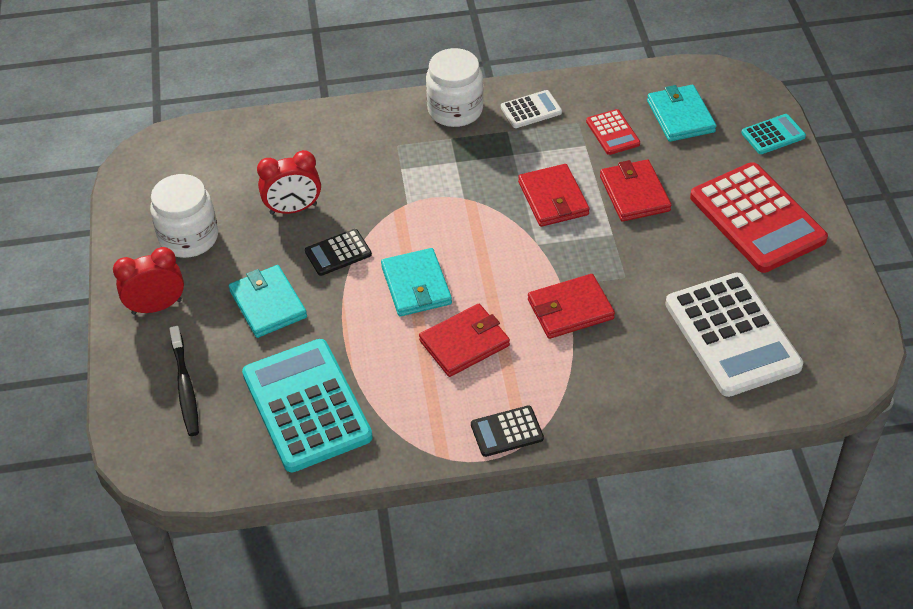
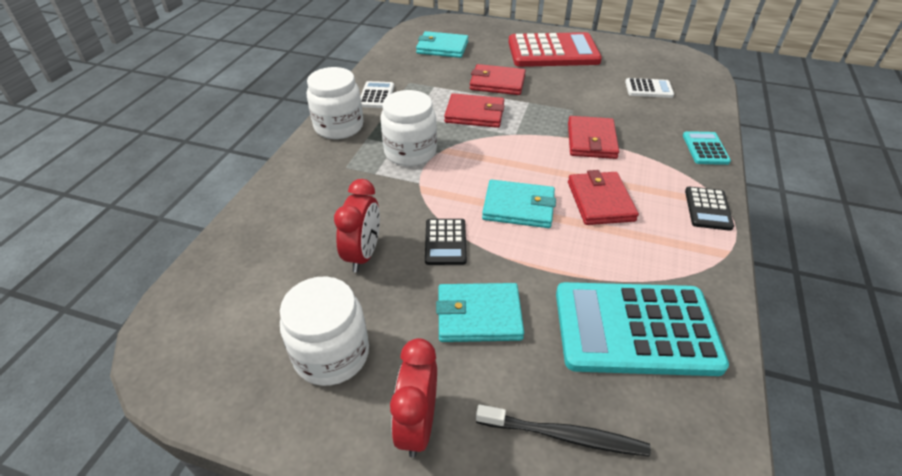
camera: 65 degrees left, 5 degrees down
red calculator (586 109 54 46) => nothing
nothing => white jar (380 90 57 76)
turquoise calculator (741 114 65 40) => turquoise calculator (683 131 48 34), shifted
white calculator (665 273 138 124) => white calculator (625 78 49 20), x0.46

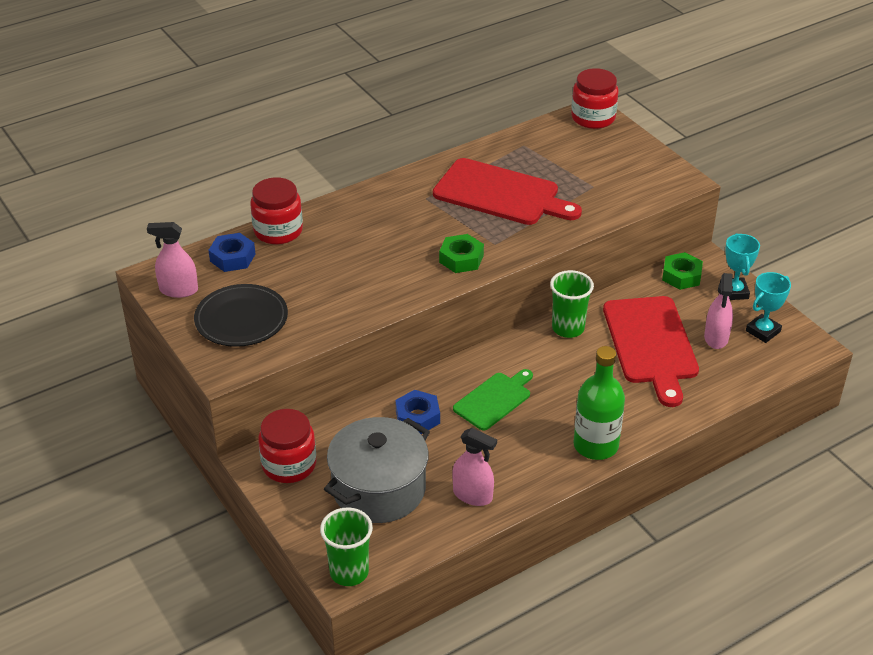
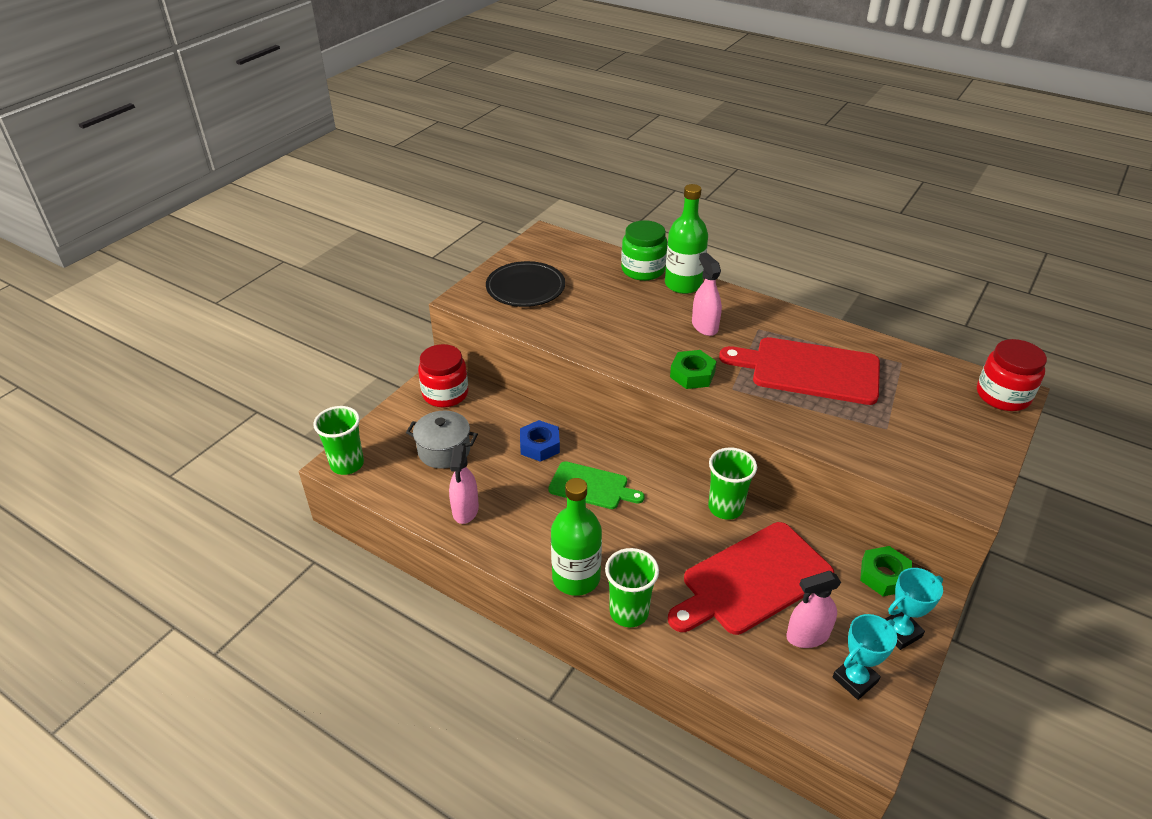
camera: 65 degrees right, 0 degrees up
blue nut (208 233 47 39) => nothing
nothing => green cup (605 548 54 79)
nothing => green bottle (665 184 43 110)
pink spray bottle (147 222 51 76) => pink spray bottle (692 252 30 84), shifted
red jar (250 177 53 67) => green jar (621 220 47 61)
red cutting board (433 158 149 67) => red cutting board (719 337 161 68), 105 degrees clockwise
turquoise trophy (746 272 45 71) => turquoise trophy (833 614 64 86), 60 degrees counterclockwise
grey pot (324 417 106 106) => grey pot (406 411 72 58), x0.63

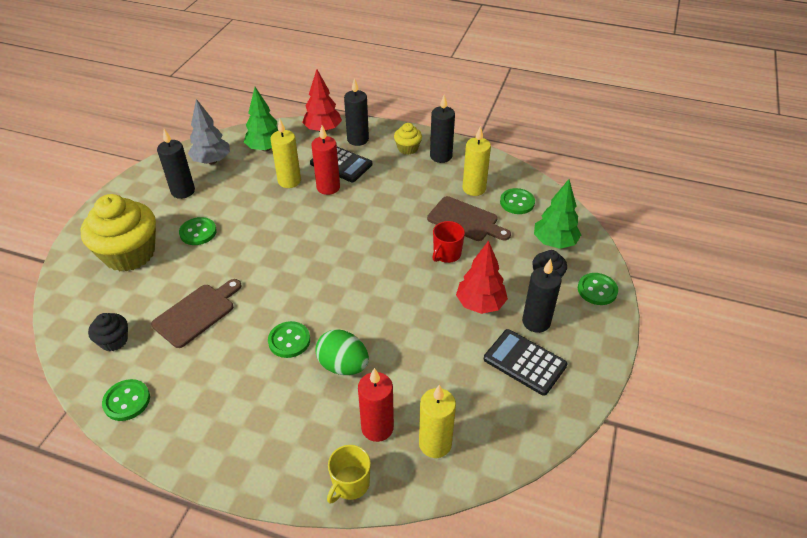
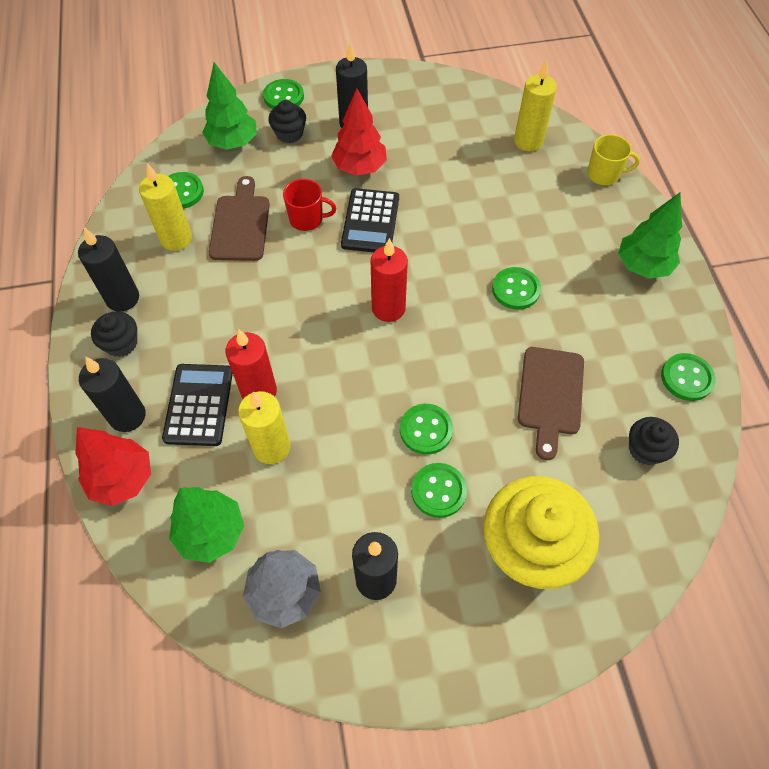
camera: 120 degrees left, 15 degrees up
green egg (315 329 54 46) => nothing
nothing => green button (400 404 53 51)
nothing => green tree (618 193 64 86)
red candle (358 368 36 74) => red candle (371 238 37 84), shifted
black calculator (484 329 83 67) => black calculator (341 188 58 64), shifted
yellow cupcake (394 123 28 32) => black cupcake (91 311 46 46)
brown cutting board (151 279 91 69) => brown cutting board (518 347 66 113), 90 degrees counterclockwise

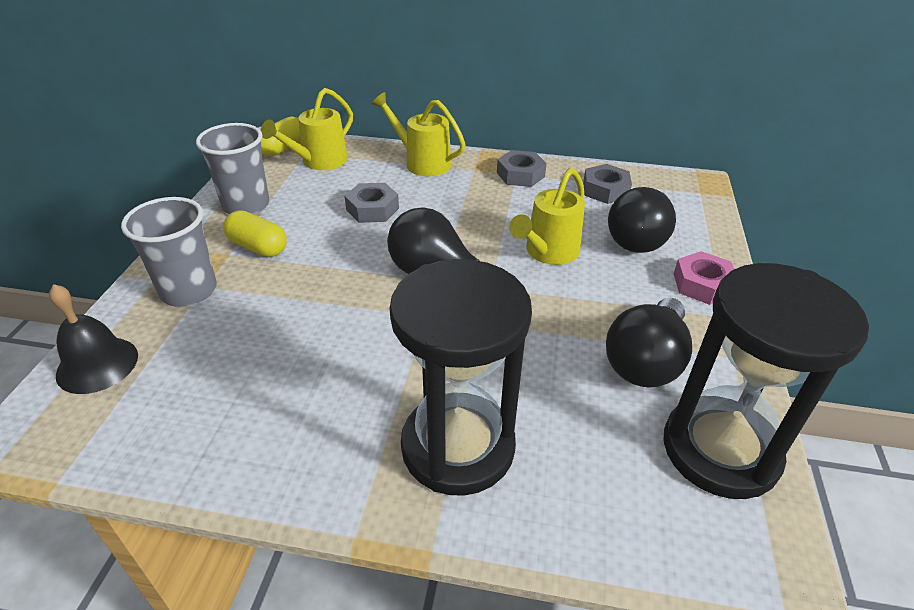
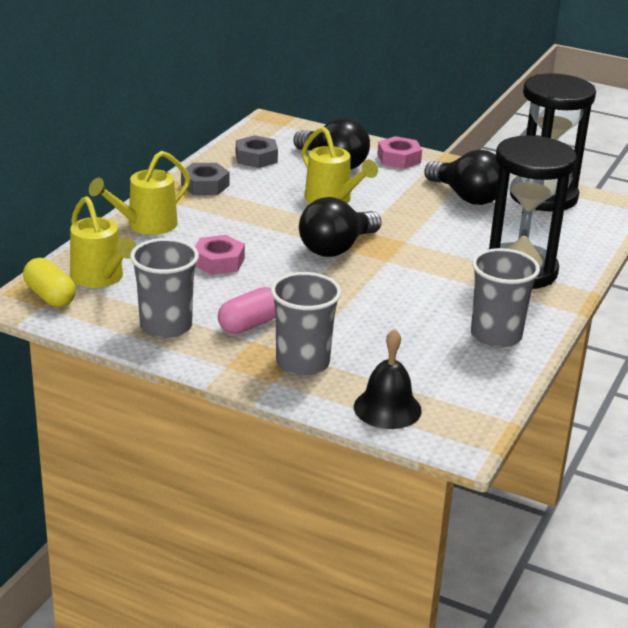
camera: 75 degrees left, 10 degrees down
nothing => grey cup (471 248 69 100)
yellow capsule (223 210 64 47) => pink capsule (218 287 58 47)
grey nut (345 183 54 40) => pink nut (195 235 50 40)

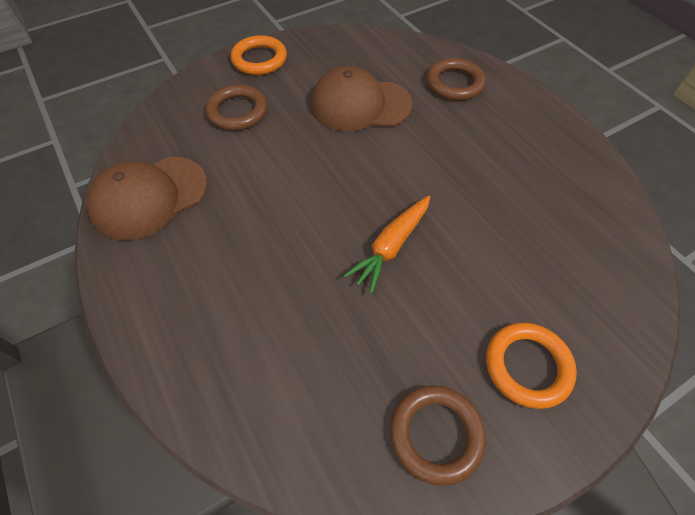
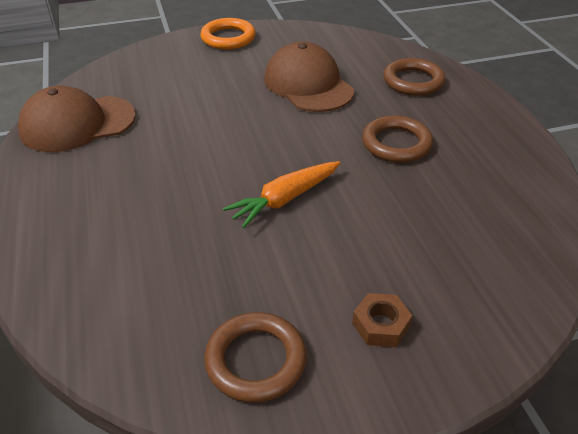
camera: 15 degrees right, 15 degrees down
brown ring (205 85 62 46) => brown ring (362 115 71 48), shifted
orange ring (486 323 91 86) => brown nut (352 293 60 54)
brown cap (311 66 101 65) => brown cap (264 42 90 70), 45 degrees clockwise

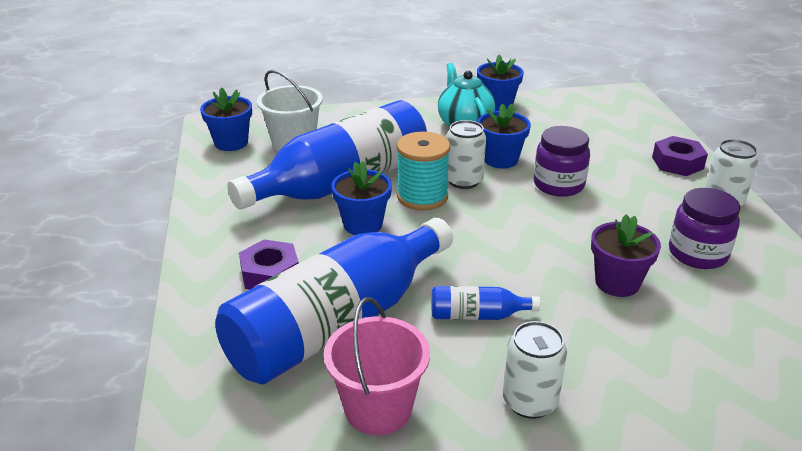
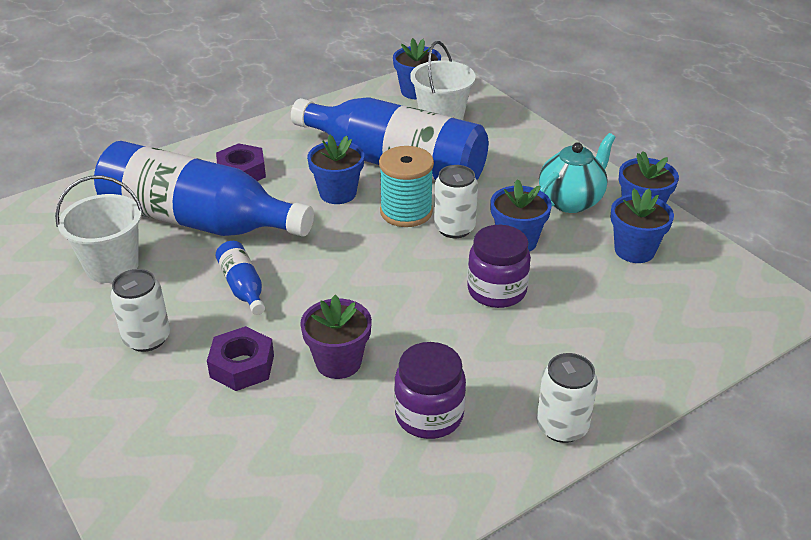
camera: 65 degrees right, 5 degrees up
nothing => blue flower pot (610 189 64 74)
purple nut (652 136 56 40) => purple nut (207 326 67 65), shifted
pink bucket (324 297 106 138) => white bucket (55 175 88 108)

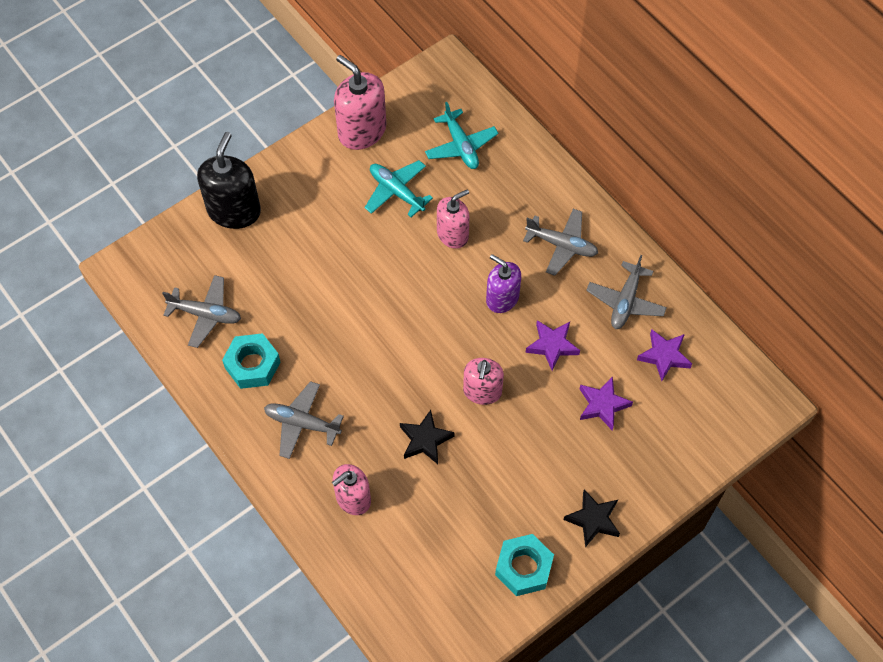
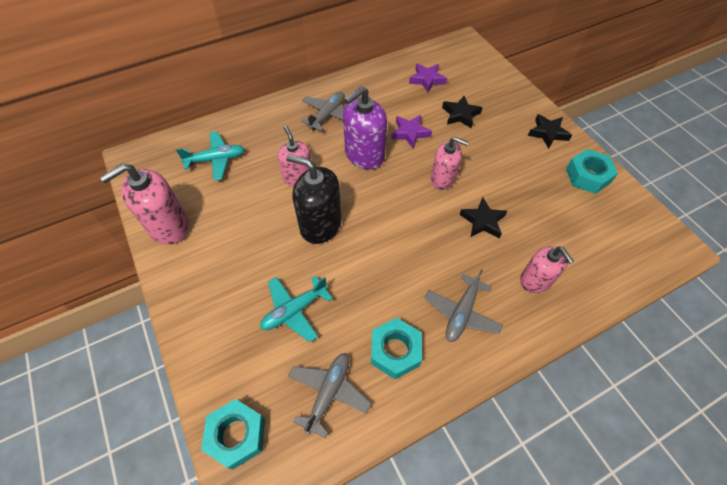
camera: 80 degrees left, 5 degrees down
grey plane (586 255 81 74) => nothing
nothing => turquoise nut (201 399 64 71)
black soap dispenser (197 132 64 97) => black soap dispenser (286 154 56 90), shifted
turquoise plane (364 160 69 57) => turquoise plane (260 276 73 66), shifted
purple star (580 376 53 55) => black star (442 96 41 32)
purple soap dispenser (486 254 35 59) => purple soap dispenser (343 86 44 83), x1.51

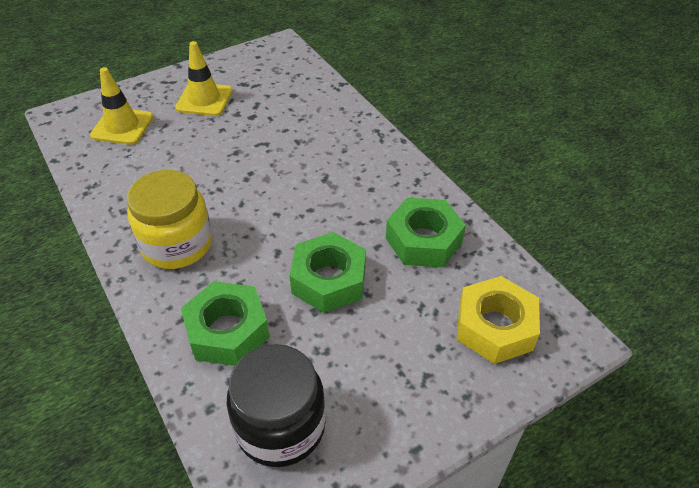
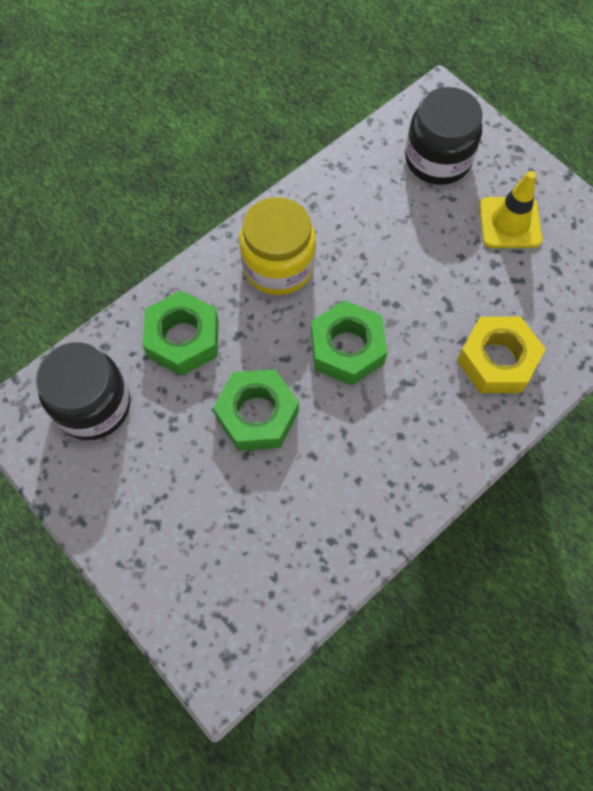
camera: 80 degrees right, 20 degrees up
green nut (386 198 80 69) => green nut (311 300 76 86), shifted
yellow nut (457 276 83 88) => yellow nut (457 317 89 76), shifted
yellow traffic cone (90 67 63 78) => black jar (405 87 77 98)

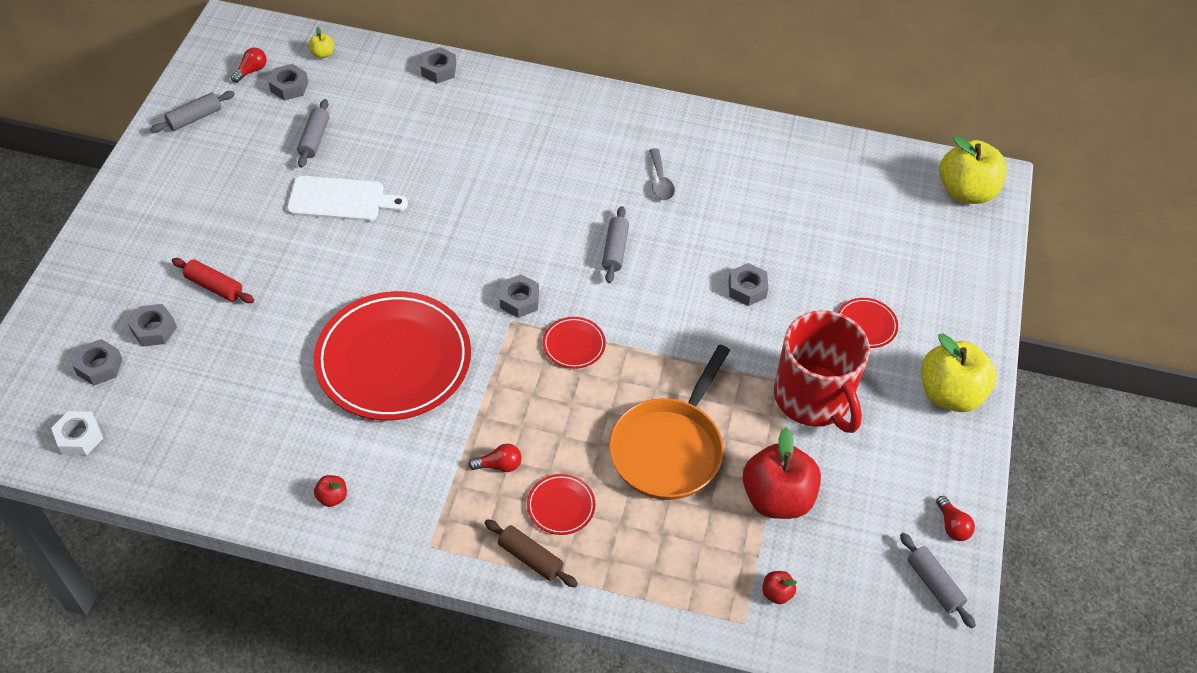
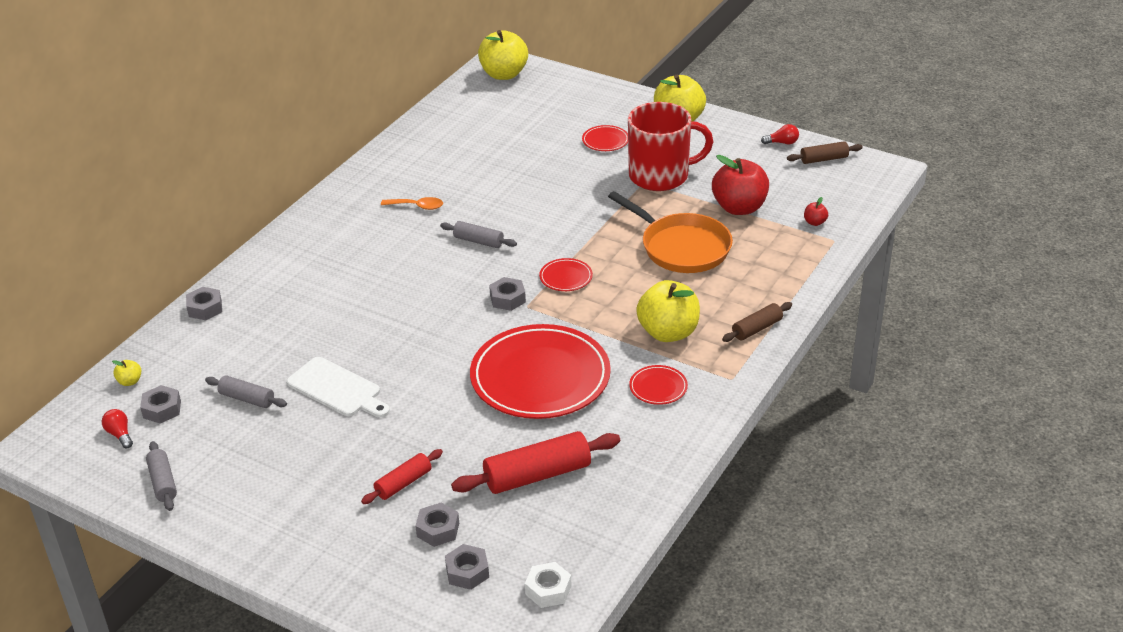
camera: 70 degrees left, 15 degrees down
red apple (314 475 33 32) => nothing
grey nut (728 263 40 43) => nothing
nothing => red rolling pin (451 431 169 63)
red plate (527 474 68 61) => red plate (629 365 59 40), shifted
red light bulb (468 443 54 29) => yellow apple (636 280 64 62)
grey spoon (649 148 26 52) => orange spoon (381 197 62 13)
grey rolling pin (900 533 76 95) => brown rolling pin (787 141 76 23)
white cutting board (287 176 121 45) => white cutting board (287 357 103 61), 105 degrees clockwise

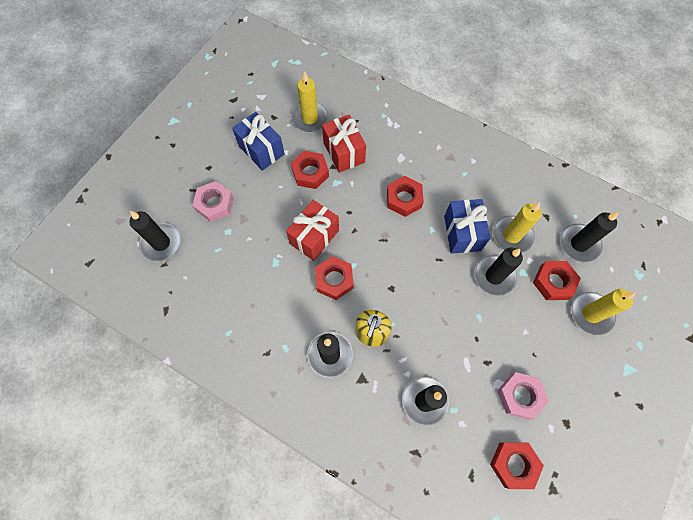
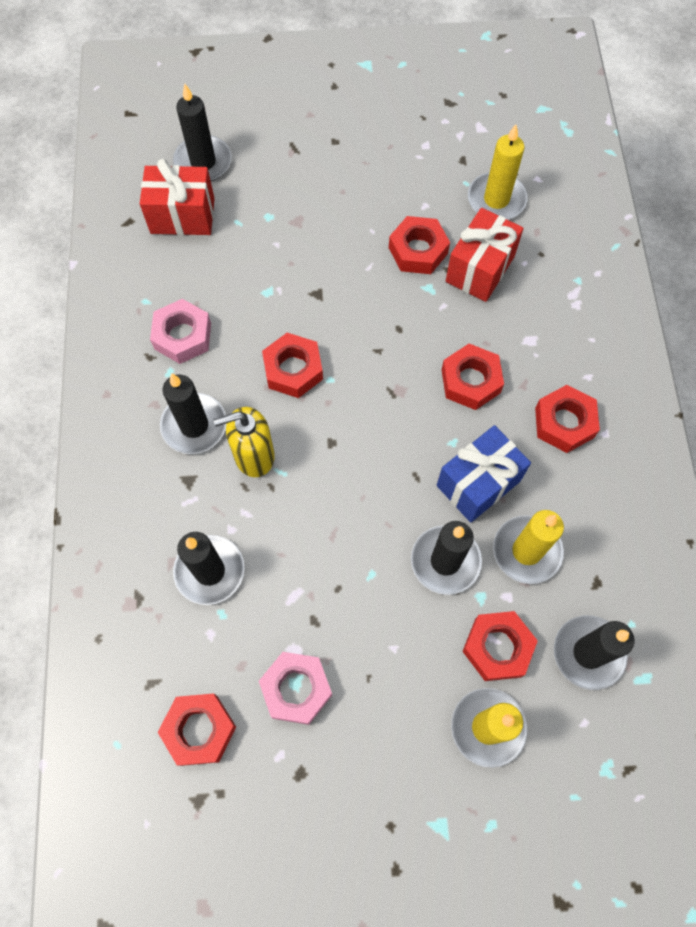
camera: 55 degrees right, 0 degrees up
blue gift (232 112 53 59) => nothing
nothing => red nut (535 385 65 68)
pink nut (192 181 42 41) => pink nut (150 299 61 65), shifted
red gift (286 200 53 61) => red gift (140 159 75 76), shifted

